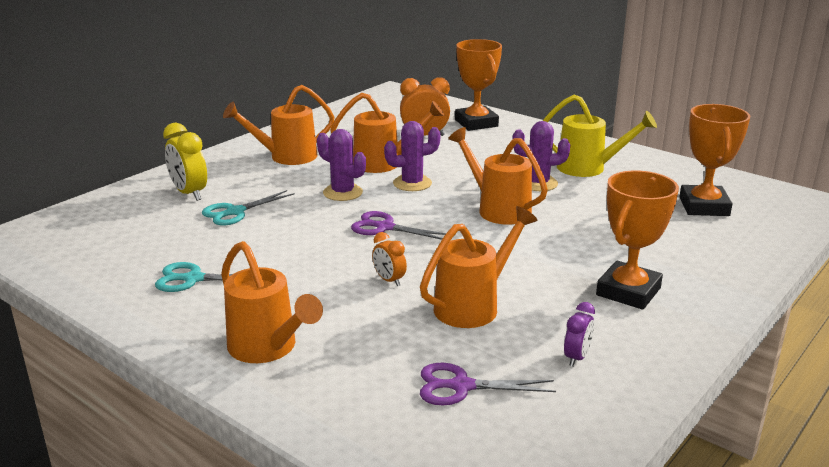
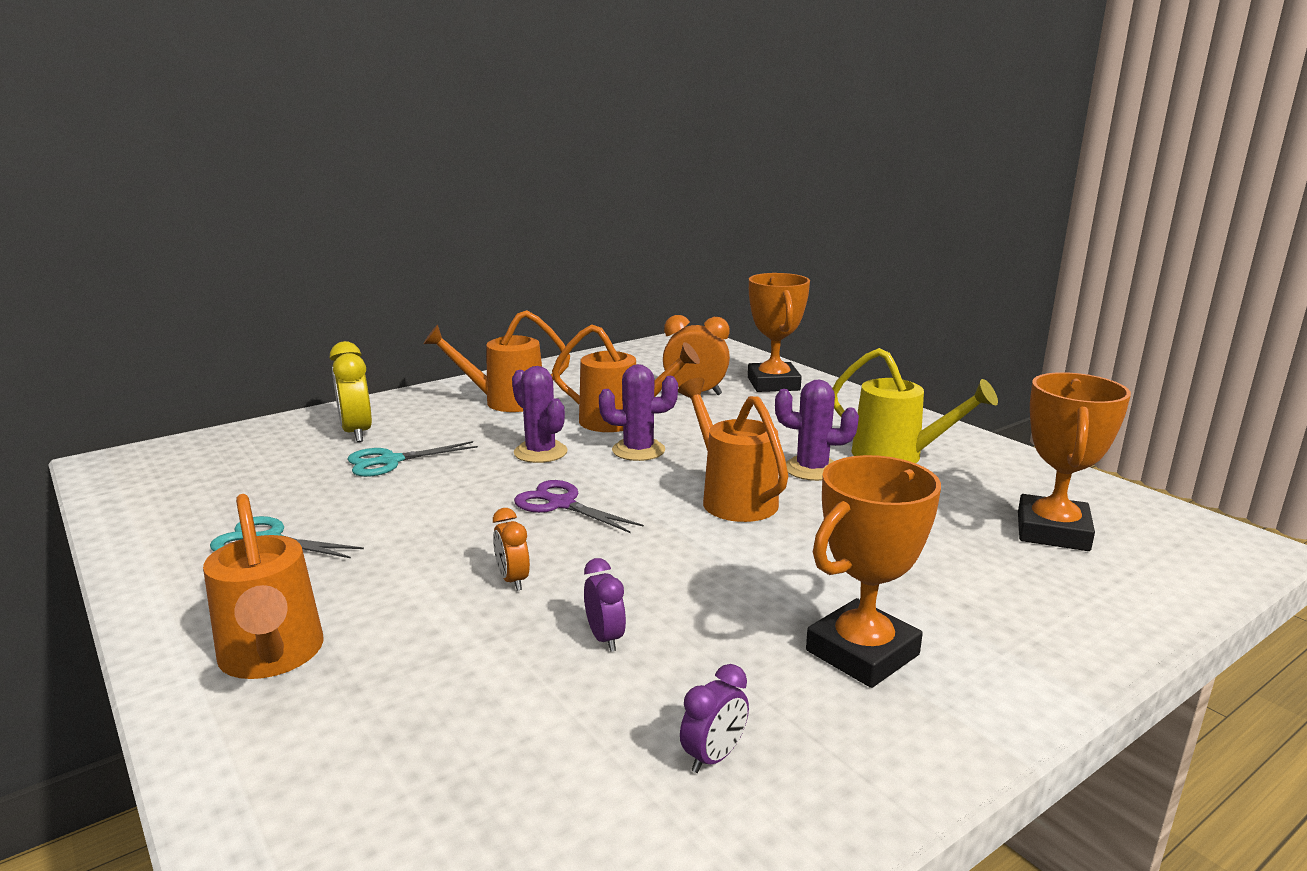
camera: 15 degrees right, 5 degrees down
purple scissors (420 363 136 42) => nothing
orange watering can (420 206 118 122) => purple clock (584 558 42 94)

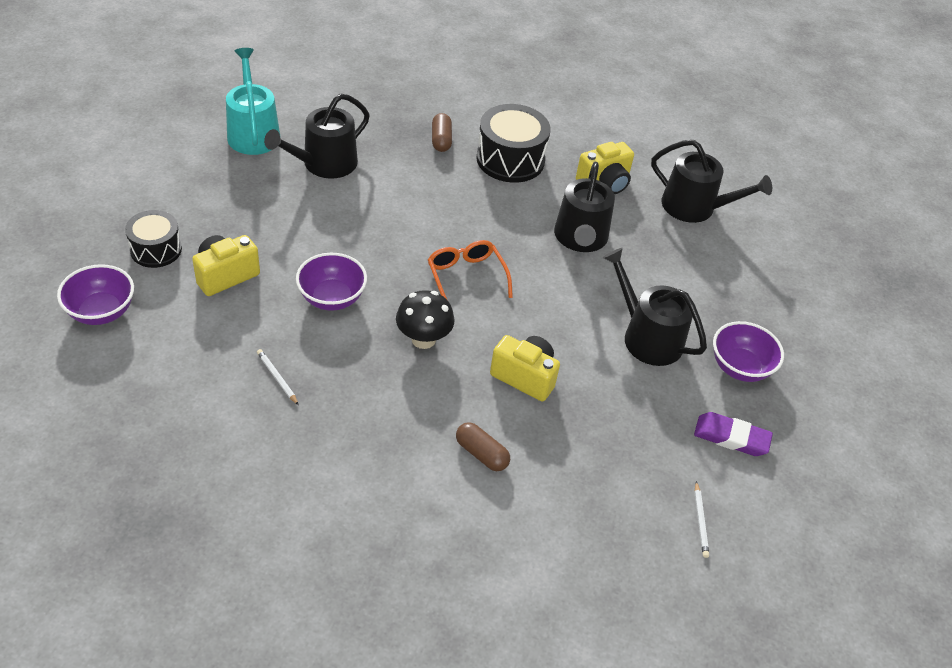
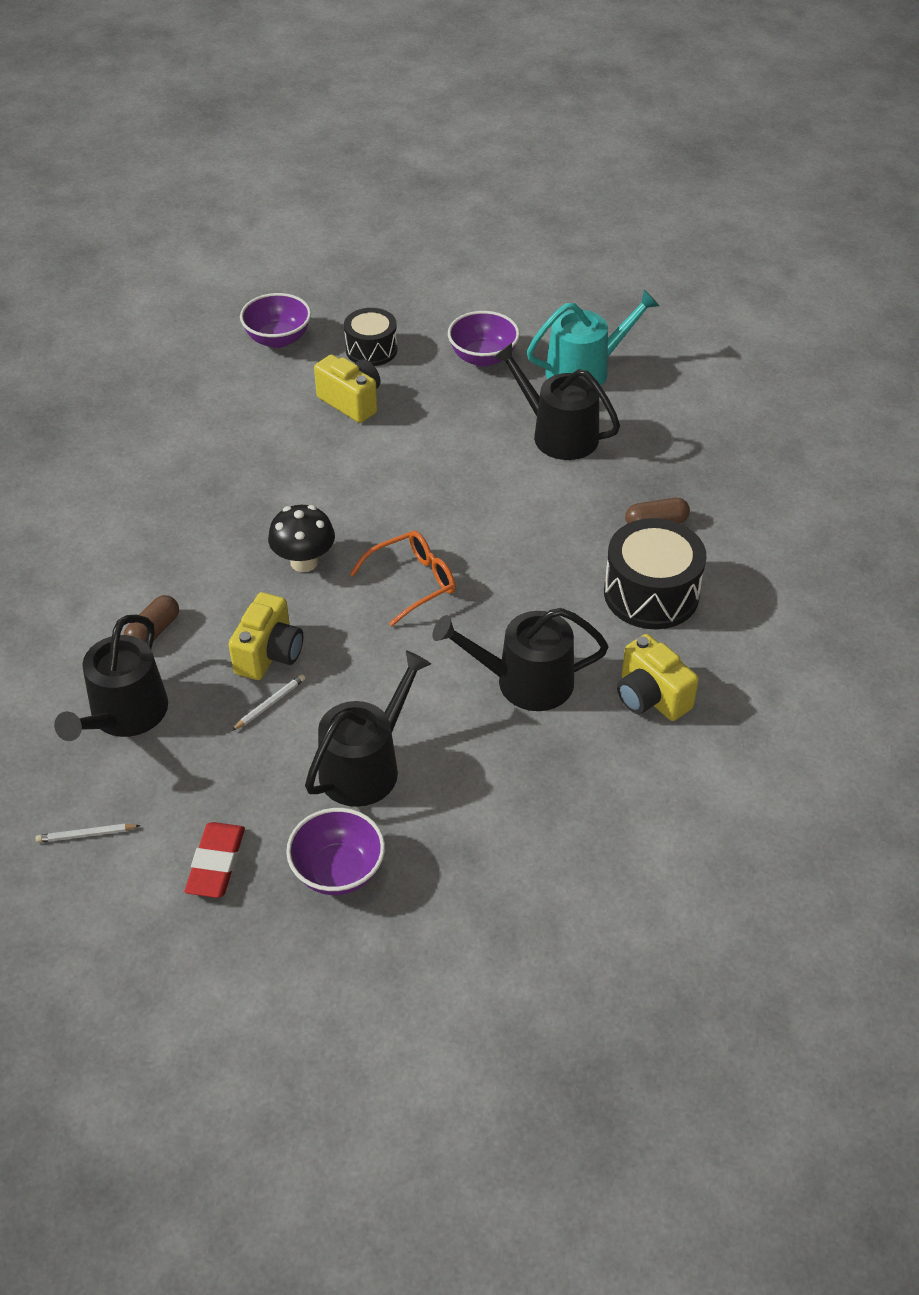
camera: 85 degrees right, 0 degrees up
white pencil (257 349 41 56) => white pencil (232 674 73 57), shifted
purple bowl (296 253 71 58) => purple bowl (448 311 72 56), shifted
black watering can (651 140 121 83) => black watering can (54 615 114 126), shifted
purple eraser (694 412 79 44) => red eraser (185 822 60 76)

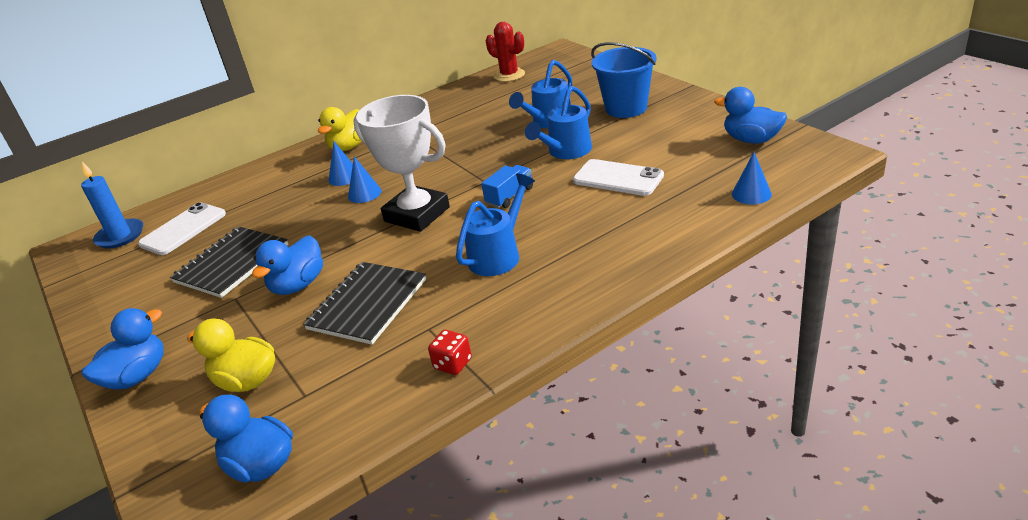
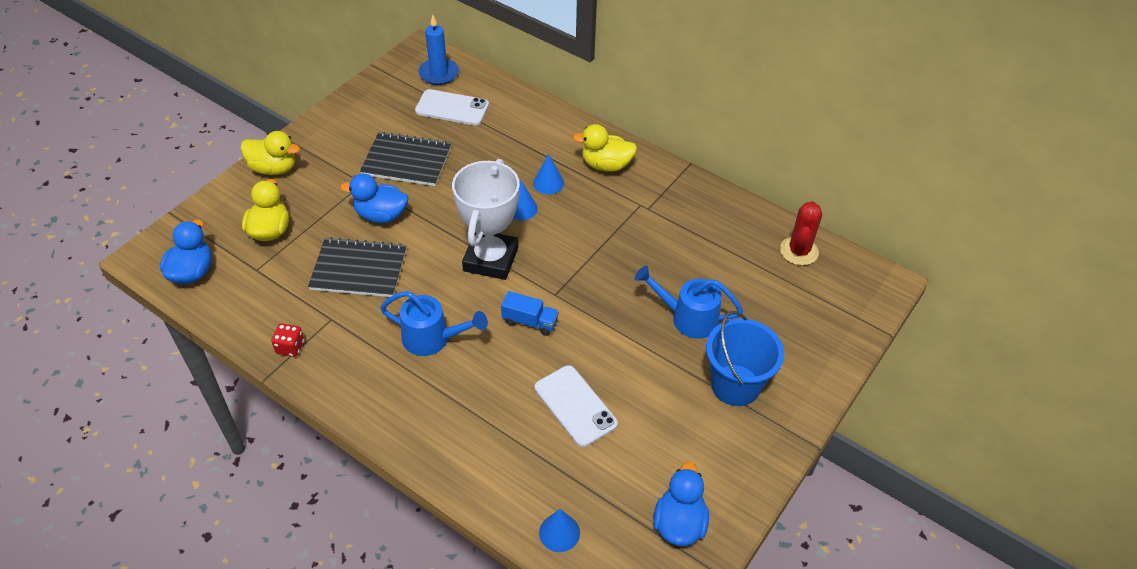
camera: 65 degrees right, 15 degrees up
blue watering can (525 86 67 73) => nothing
blue duck (82 308 82 82) => yellow duck (240 131 60 44)
white phone (573 159 91 37) => white phone (535 365 83 82), 45 degrees counterclockwise

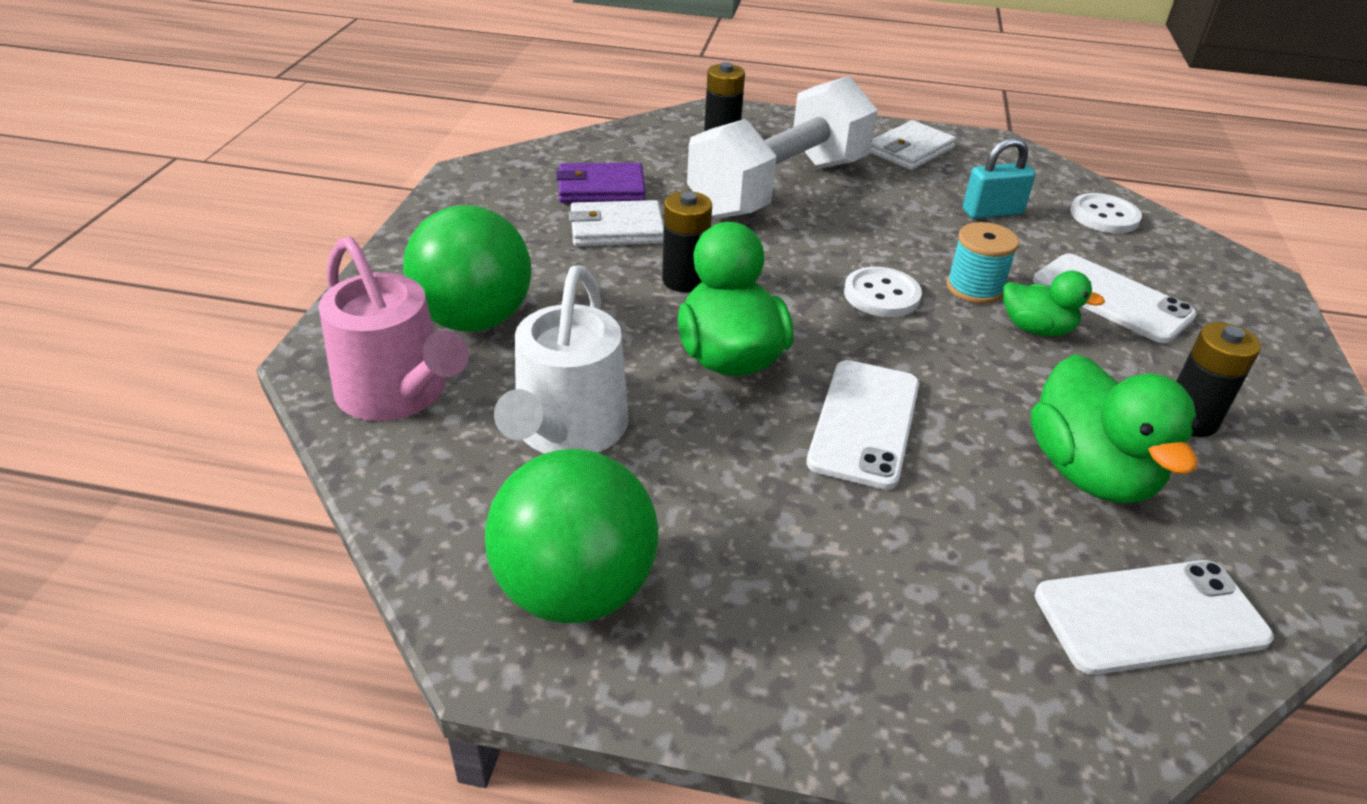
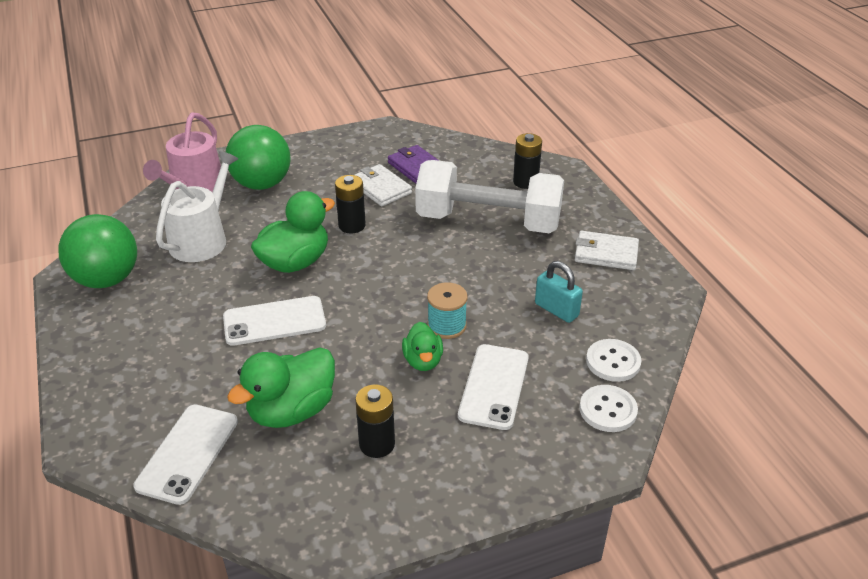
camera: 60 degrees right, 0 degrees up
white button (844 267 78 50) => white button (579 385 59 47), shifted
white watering can (494 266 135 188) => white watering can (156 151 82 111), 135 degrees clockwise
white phone (1035 560 239 115) => white phone (133 405 105 100), 60 degrees clockwise

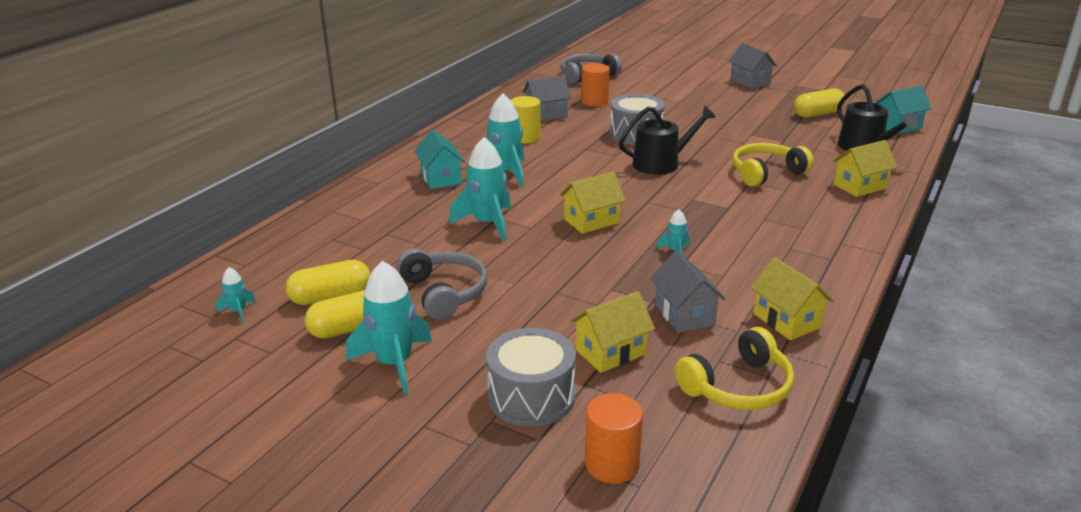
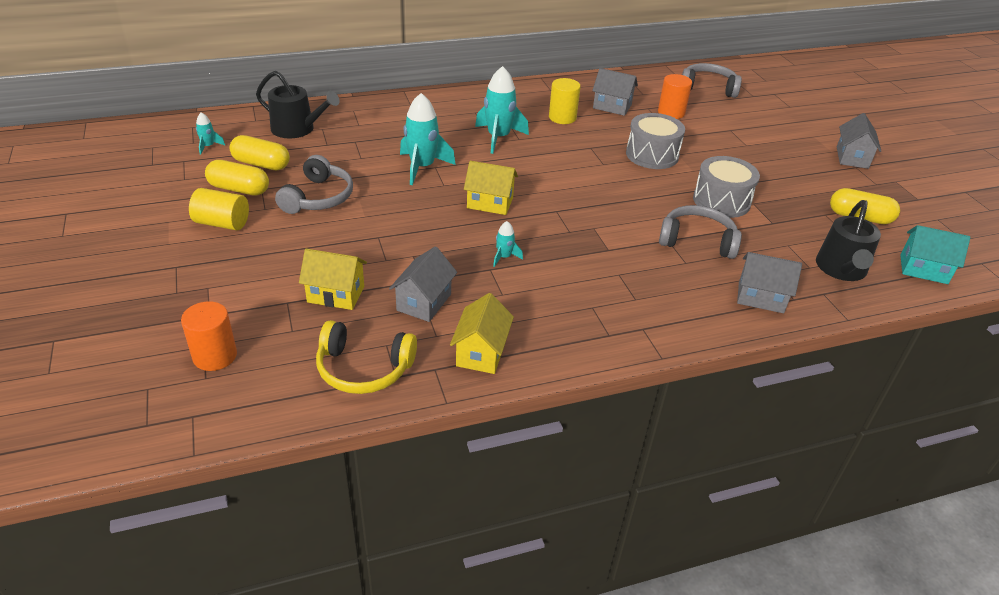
camera: 40 degrees right, 10 degrees up
turquoise house (414 129 51 60) => nothing
grey drum (486 328 90 99) => grey drum (693 156 67 62), shifted
black watering can (619 105 97 70) => black watering can (256 71 84 67), shifted
turquoise rocket (346 261 86 134) => yellow cylinder (189 188 60 42)
yellow headphones (733 143 80 44) => grey headphones (659 205 83 54)
yellow house (832 140 66 57) => grey house (737 252 65 61)

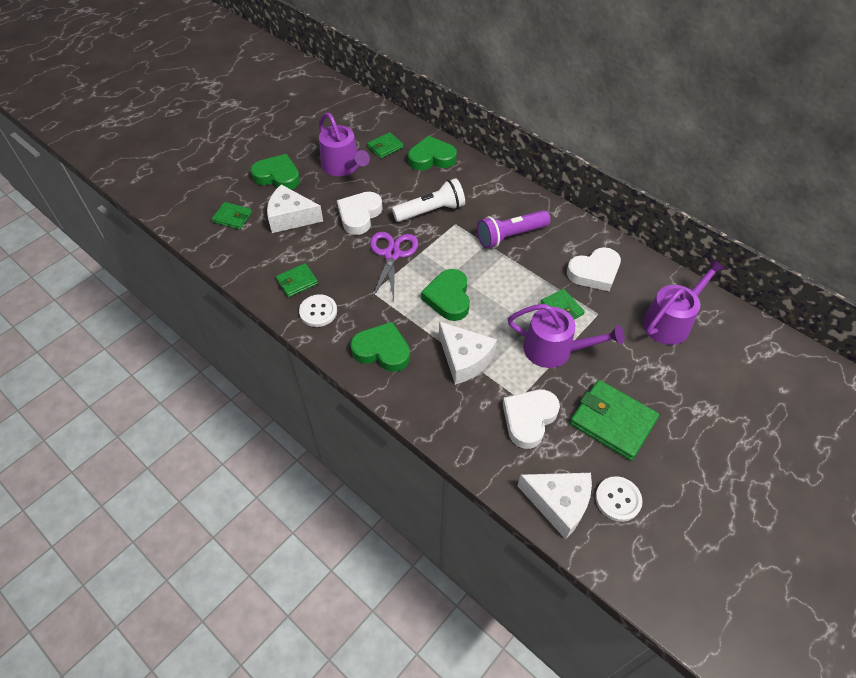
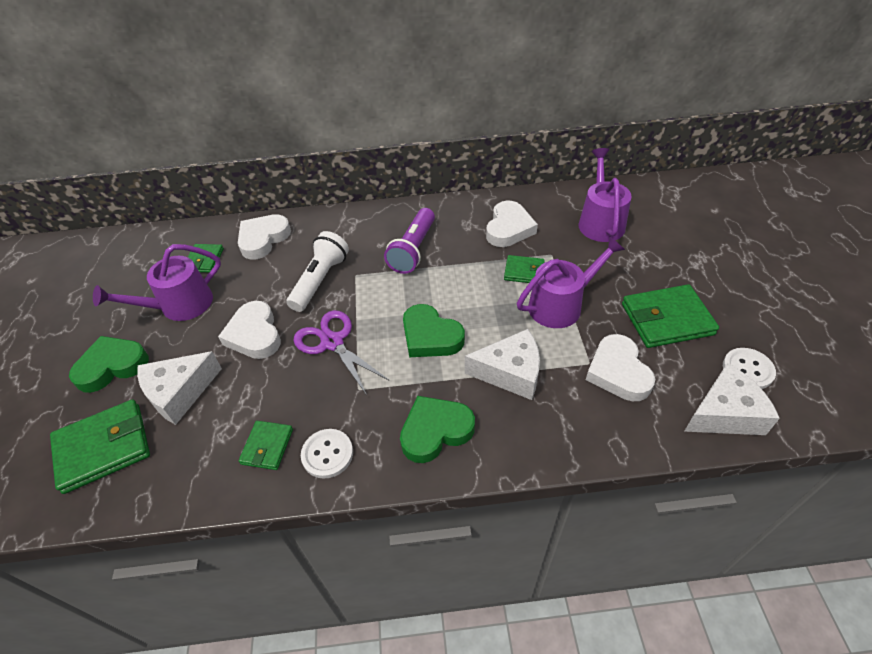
camera: 45 degrees left, 5 degrees down
green heart (408 136 49 34) => white heart (238 214 53 46)
purple watering can (319 113 51 63) => purple watering can (93 244 128 77), 135 degrees clockwise
green wallet (212 202 40 28) => green wallet (50 399 100 95), x1.79

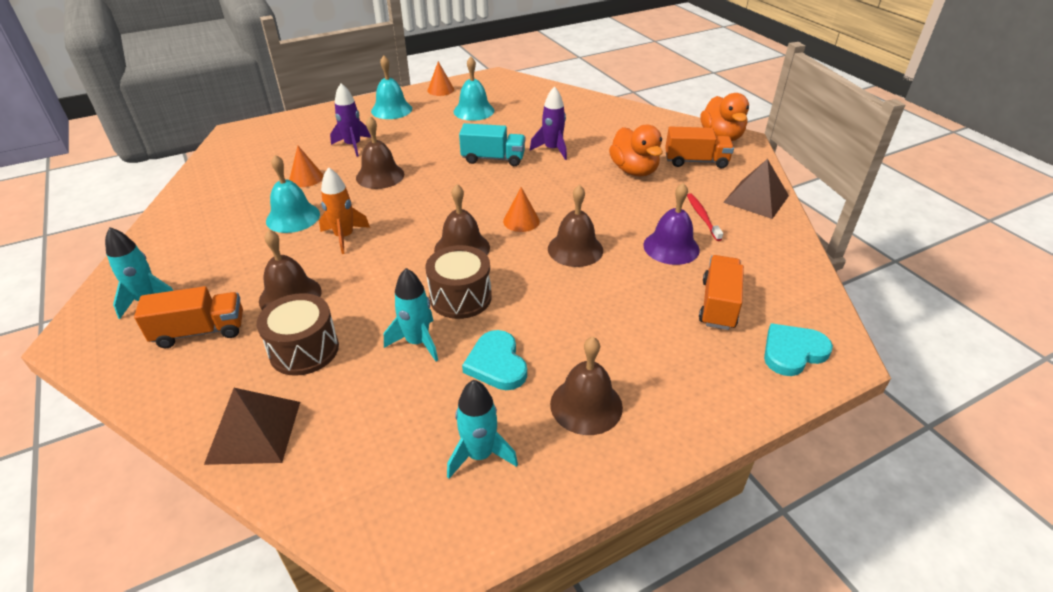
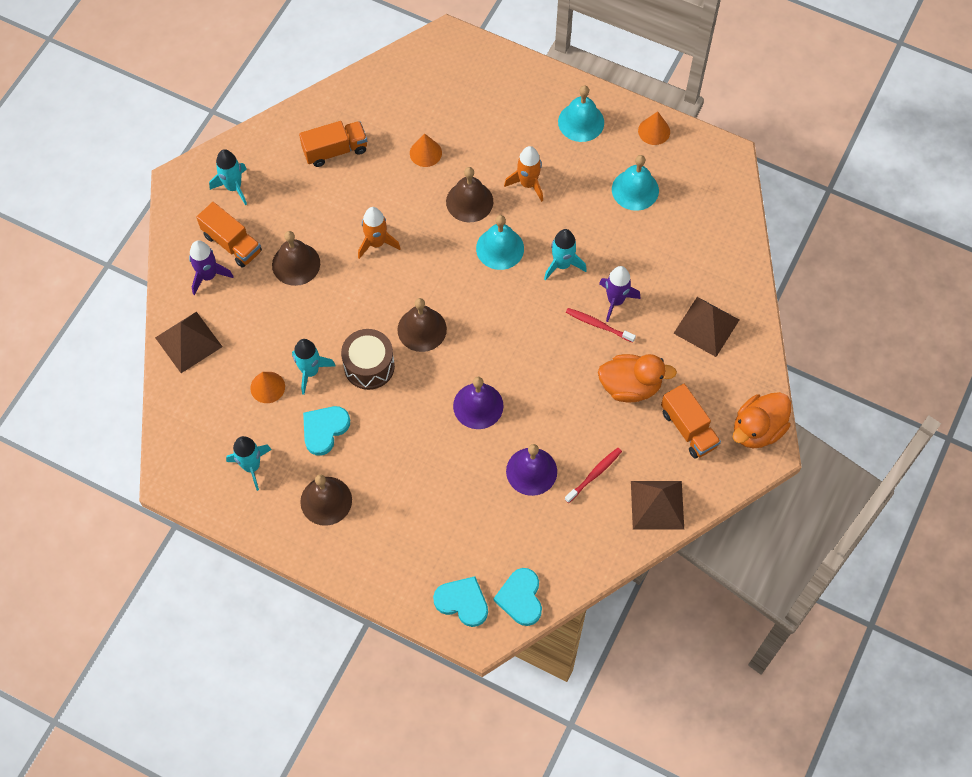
camera: 55 degrees right, 25 degrees up
brown drum (256 293 83 83) => nothing
nothing => turquoise heart (494 568 48 58)
nothing => orange rocket (504 146 39 56)
nothing => red toothbrush (566 308 70 35)
nothing => brown pyramid (673 297 66 60)
turquoise bell (266 155 54 78) => turquoise bell (476 215 48 55), shifted
purple rocket (330 83 41 74) => purple rocket (189 240 45 55), shifted
orange cone (503 187 37 45) => orange cone (250 372 35 31), shifted
orange truck (699 255 45 75) => orange truck (299 121 68 46), shifted
turquoise truck (459 123 66 43) => turquoise rocket (544 229 43 52)
brown bell (548 185 55 82) => purple bell (453 377 51 52)
orange duck (609 125 54 51) => orange duck (598 354 79 48), 120 degrees counterclockwise

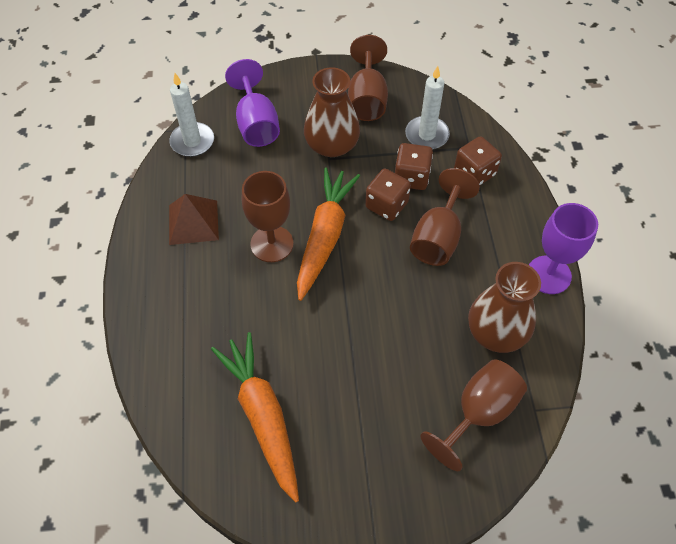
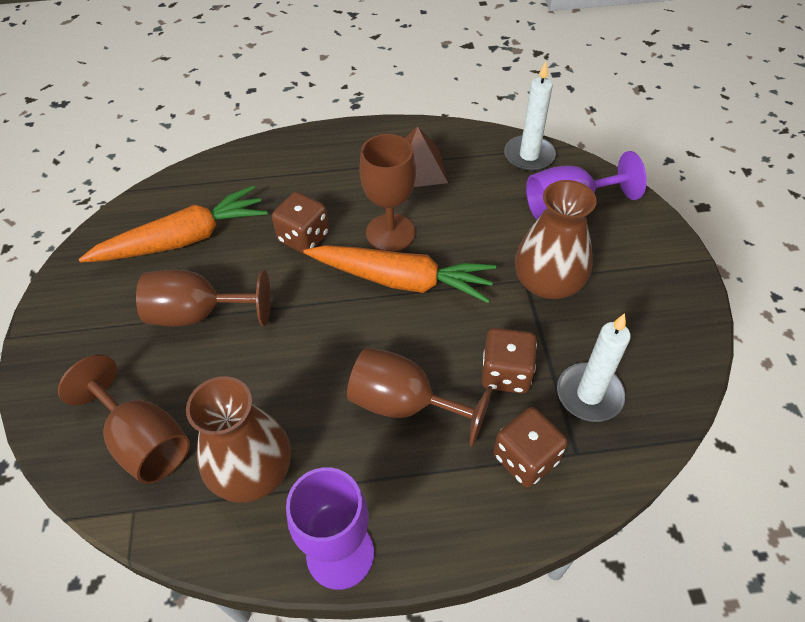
camera: 90 degrees right, 5 degrees down
brown goblet (348 35 40 86) => brown goblet (136 270 135 57), shifted
brown dice (365 169 46 52) => brown dice (272 192 57 62), shifted

